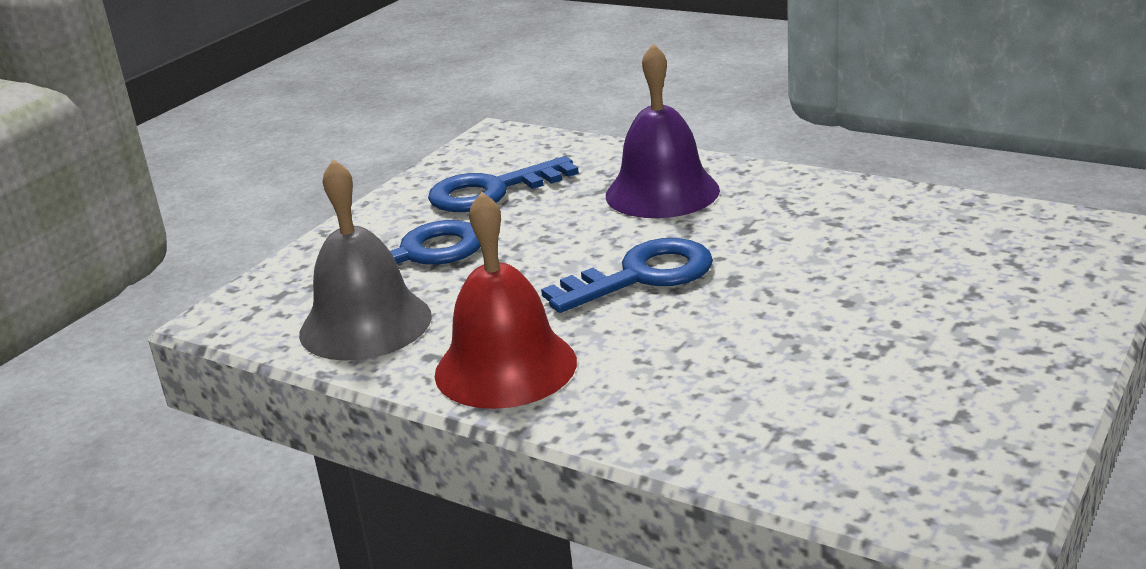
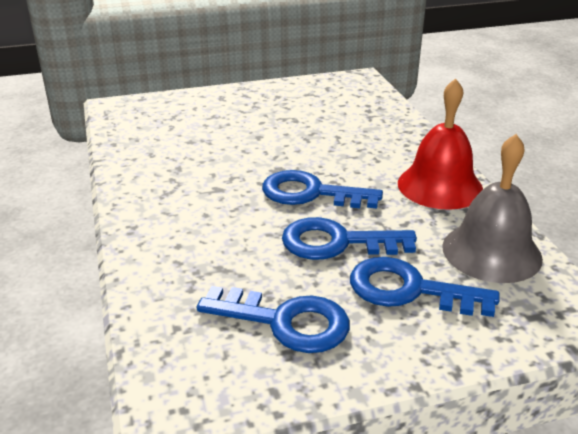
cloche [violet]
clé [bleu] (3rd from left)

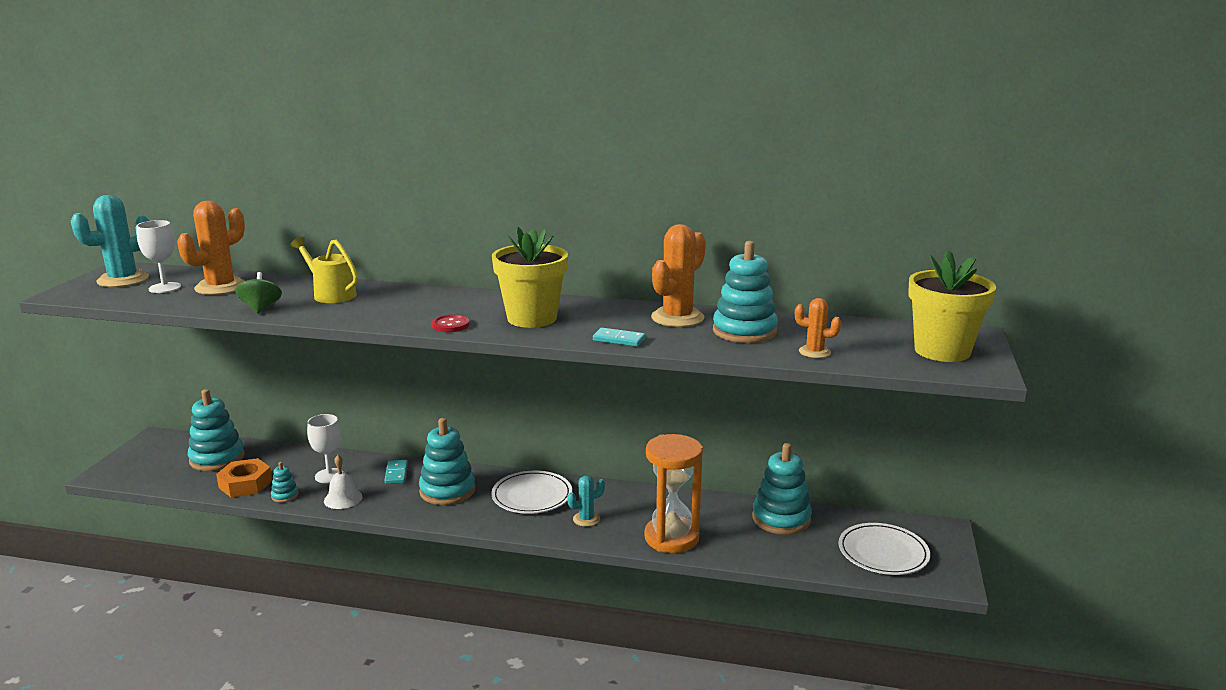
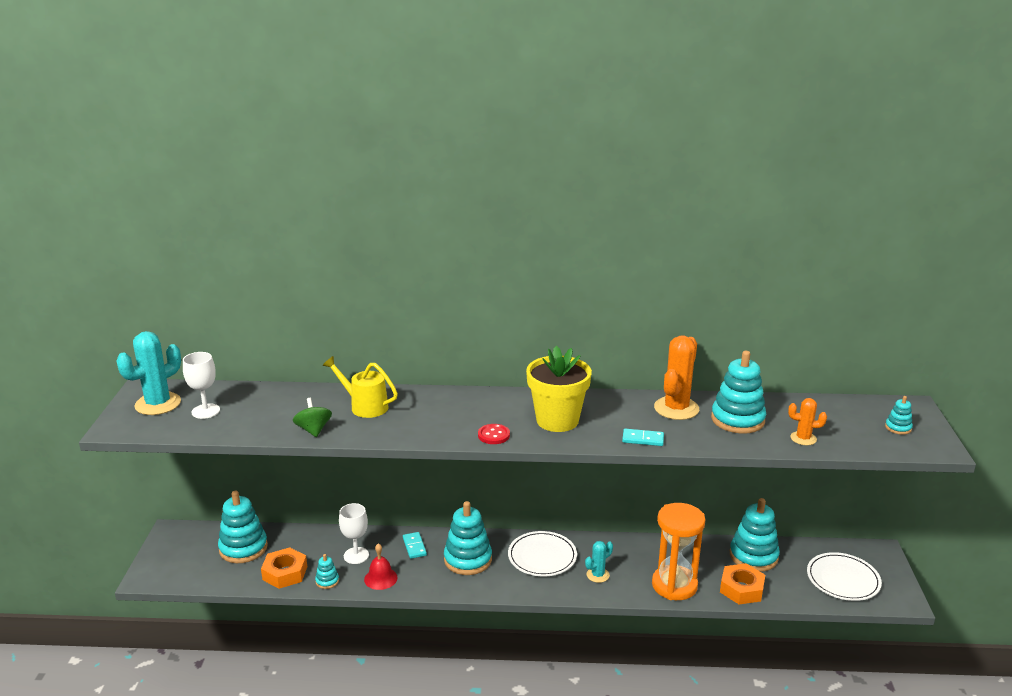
cactus [orange] (1st from left in the first image)
cloche [rouge]
jouet à empiler [turquoise] (6th from left)
écrou [orange] (2nd from left)

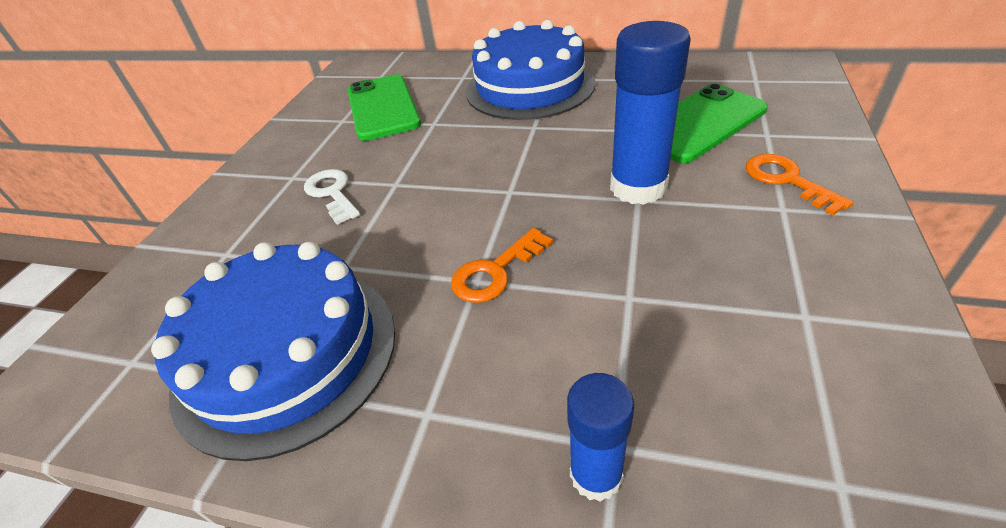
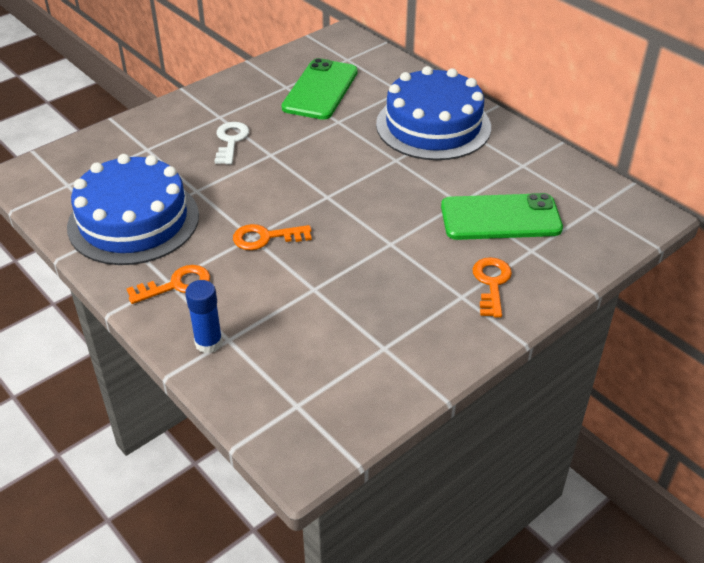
bâton de colle [bleu] (2nd from left in the first image)
clé [orange] (1st from left)

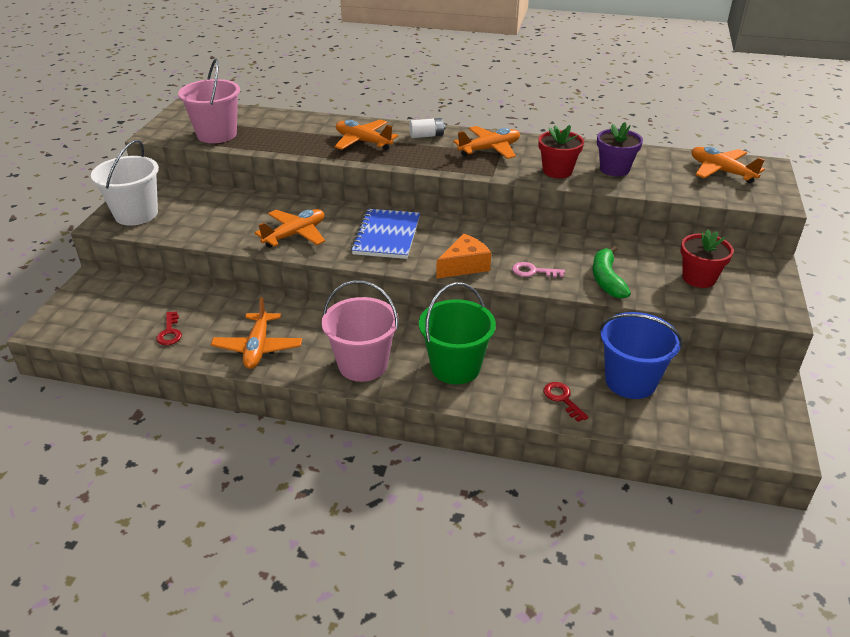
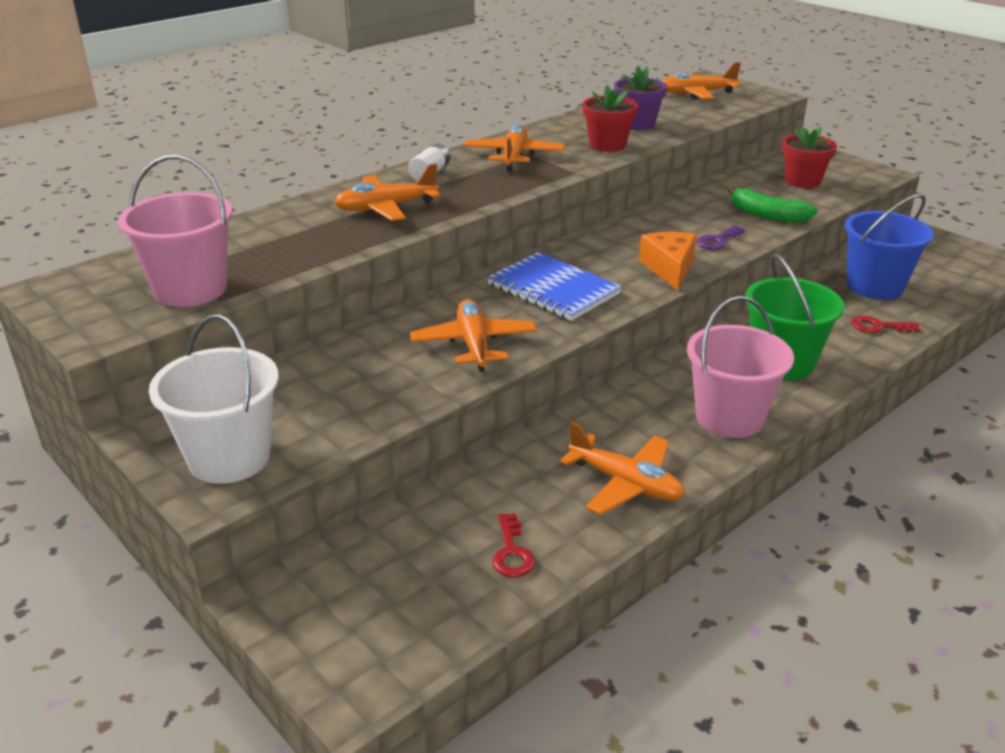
clé [rouge] (1st from left)
clé [violet]

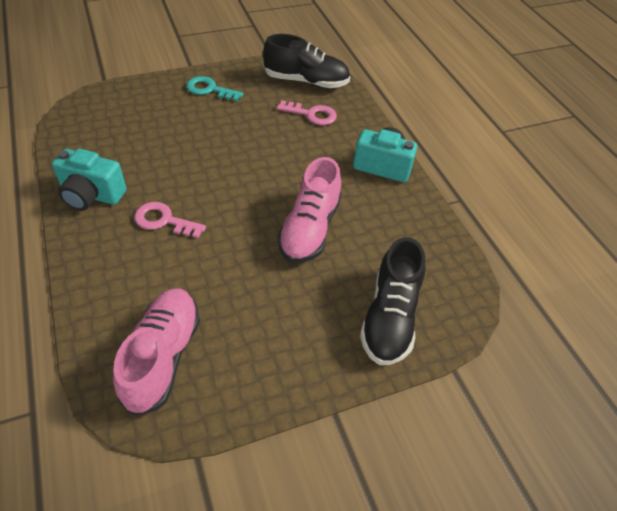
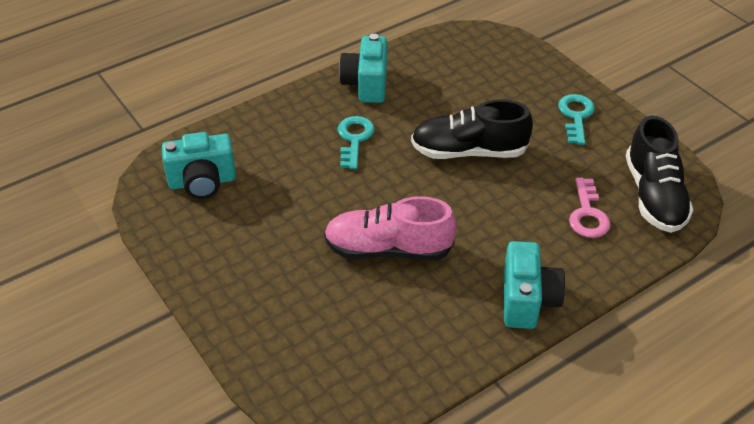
appareil photo [turquoise] (1st from left)
clé [turquoise] (1st from left)
chaussure [noir] (1st from left)

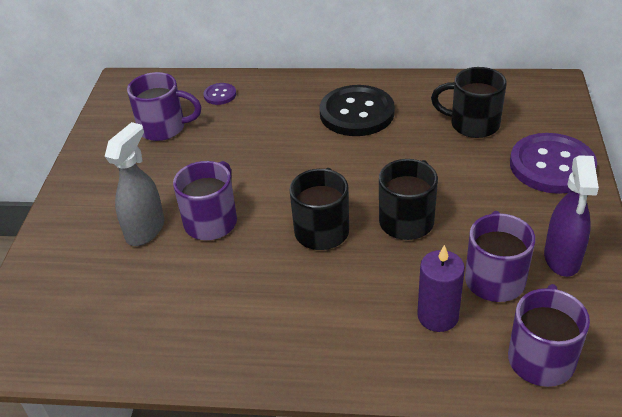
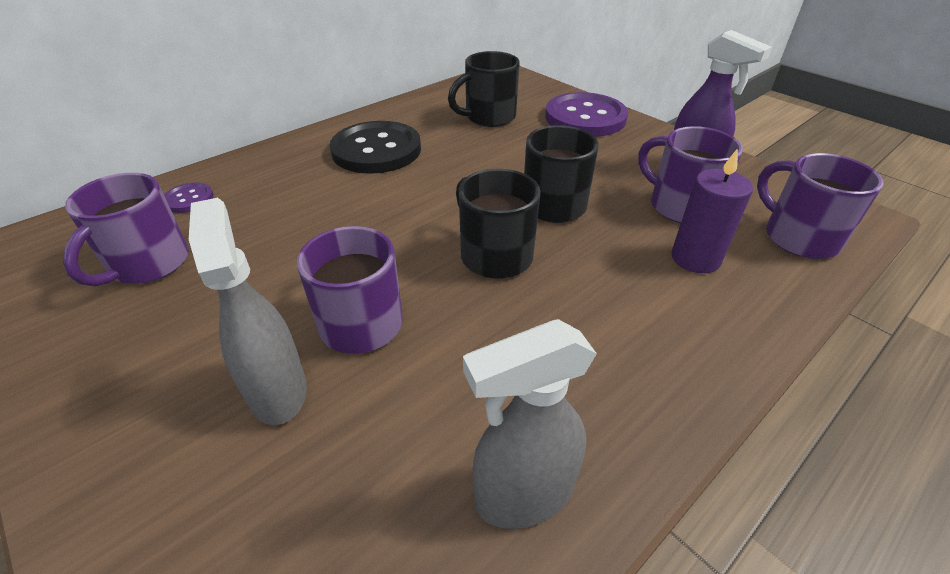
tasse [violet] (1st from left)
vaporisateur [gris] (2nd from left)

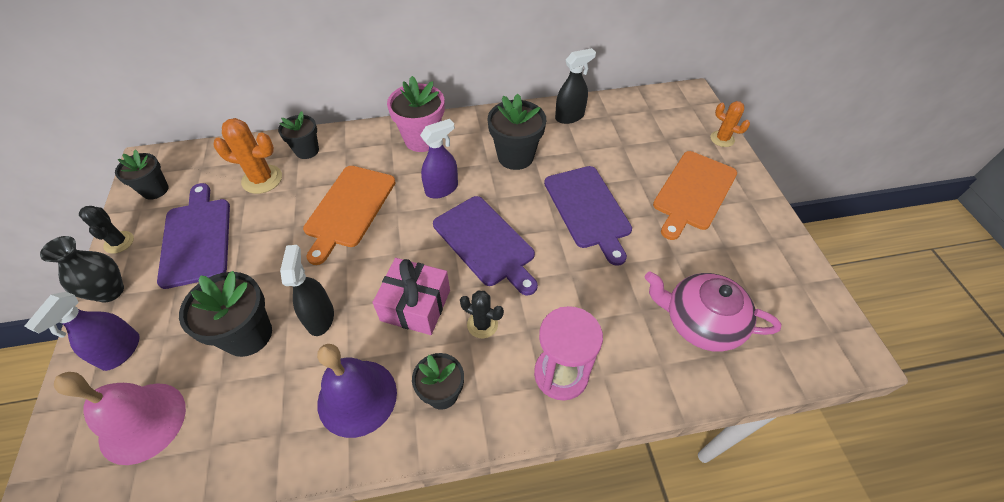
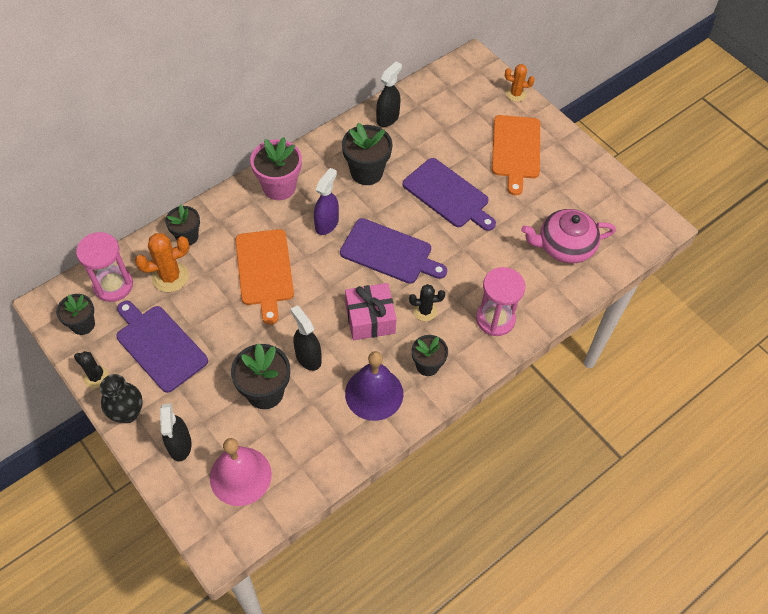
vaporisateur [noir] (1st from left)
sablier [rose] (1st from left)

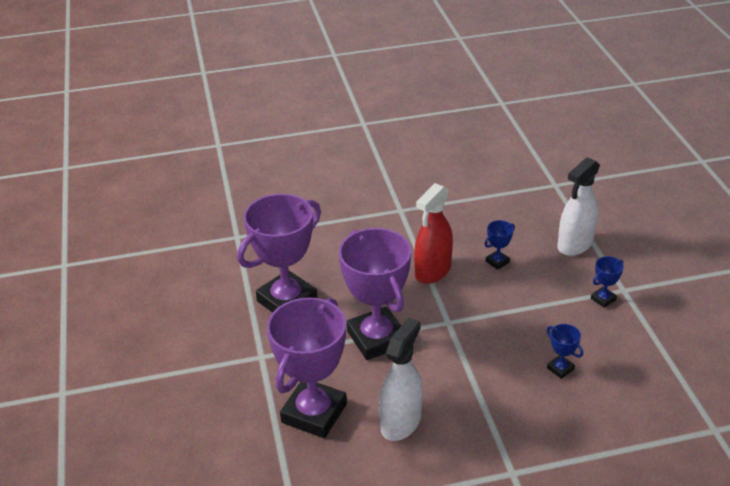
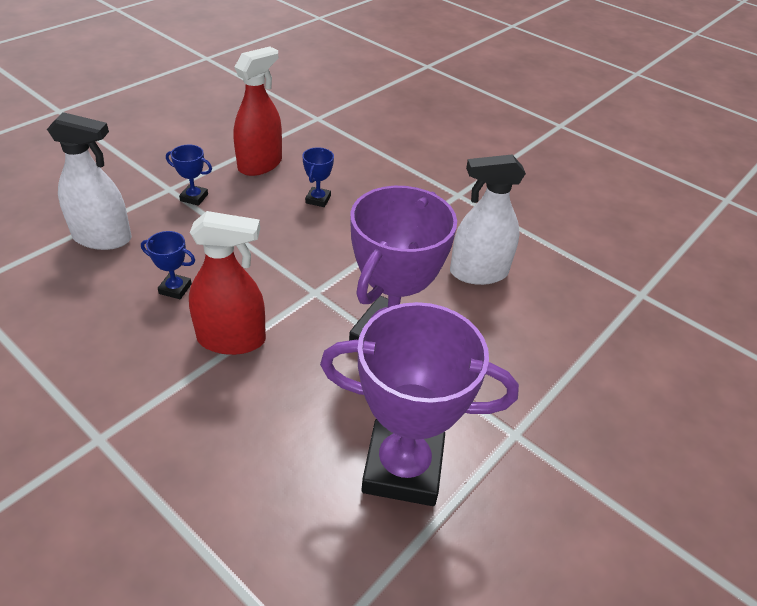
trophée [violet] (2nd from left in the first image)
vaporisateur [rouge] (2nd from left)

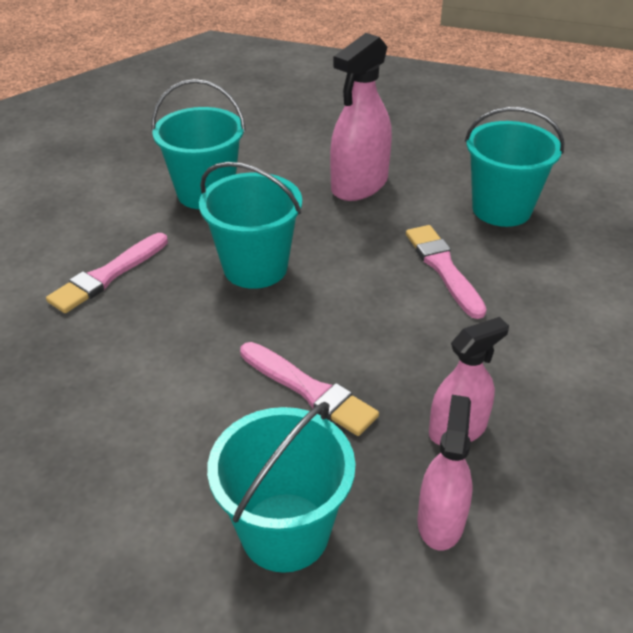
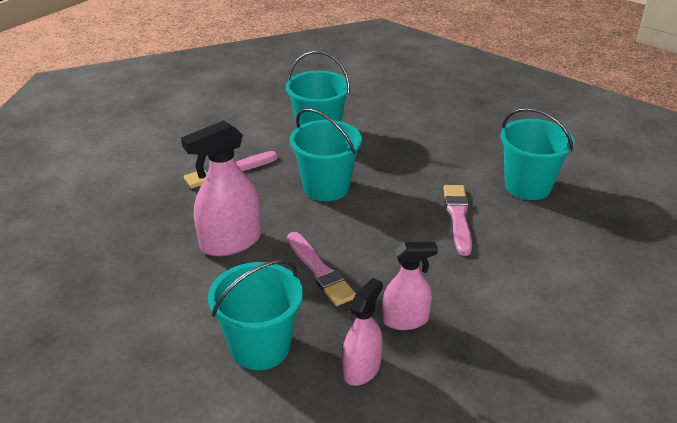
vaporisateur [rose] (1st from left)

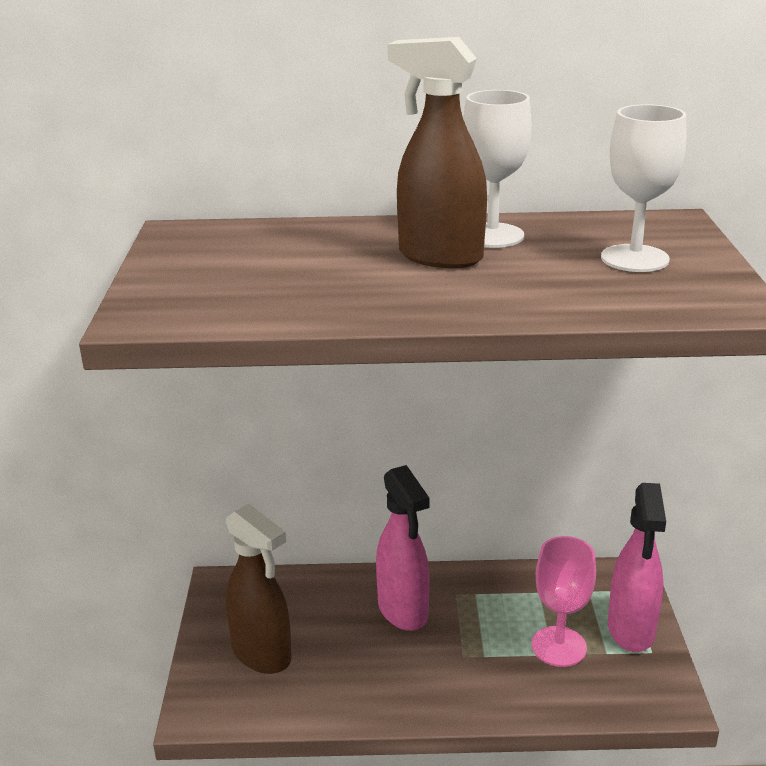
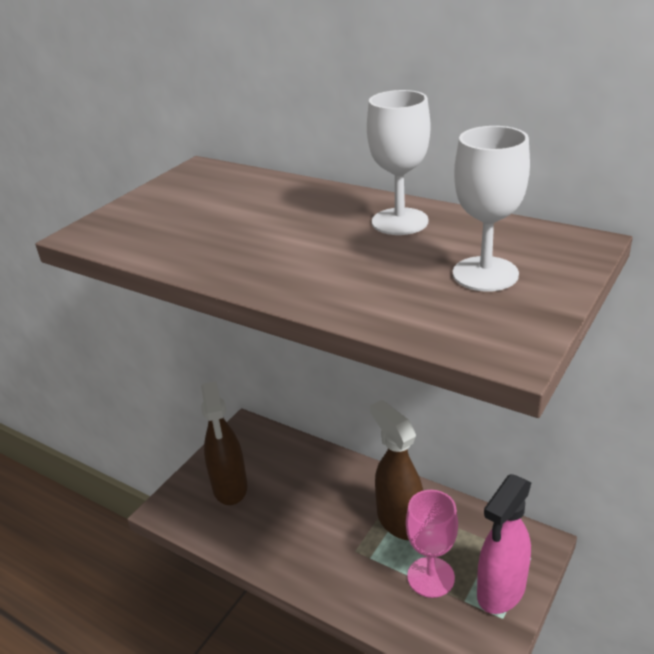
vaporisateur [rose] (1st from left in the first image)
vaporisateur [marron] (2nd from left)

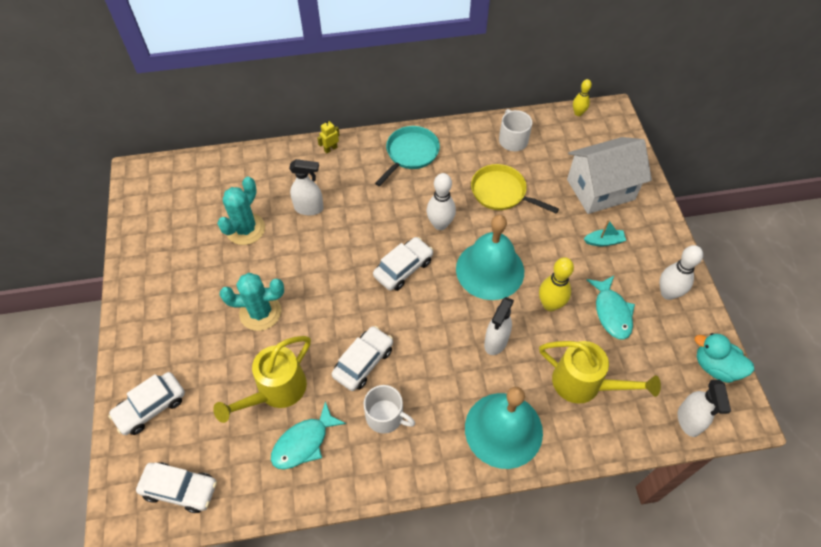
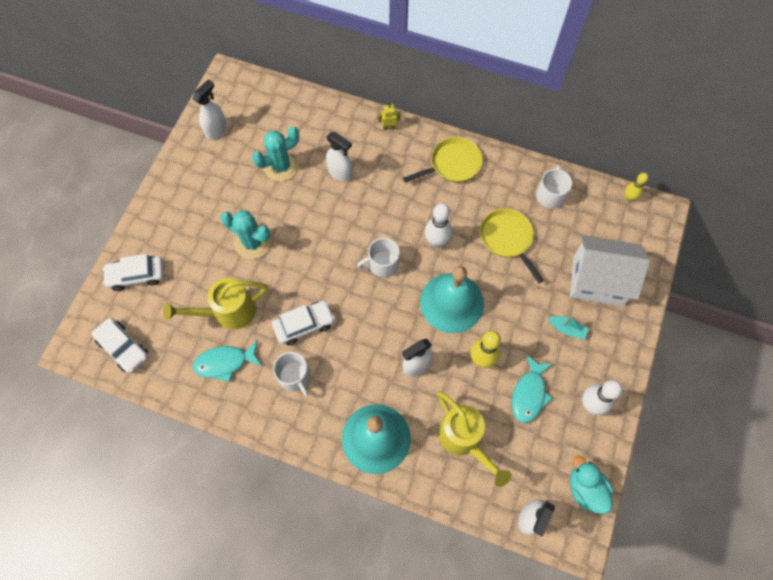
tasse [blanc] (2nd from left)
poêle [jaune] (1st from left)
vaporisateur [blanc] (1st from left)

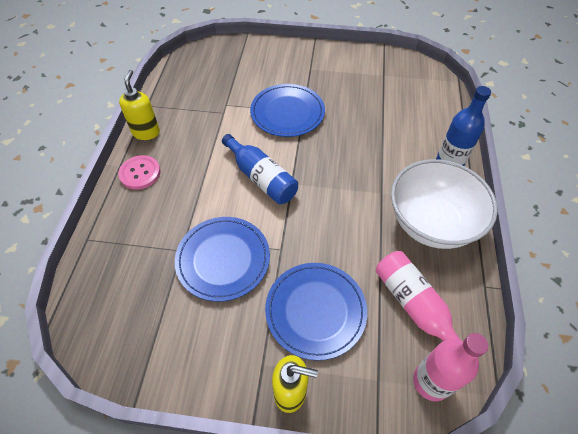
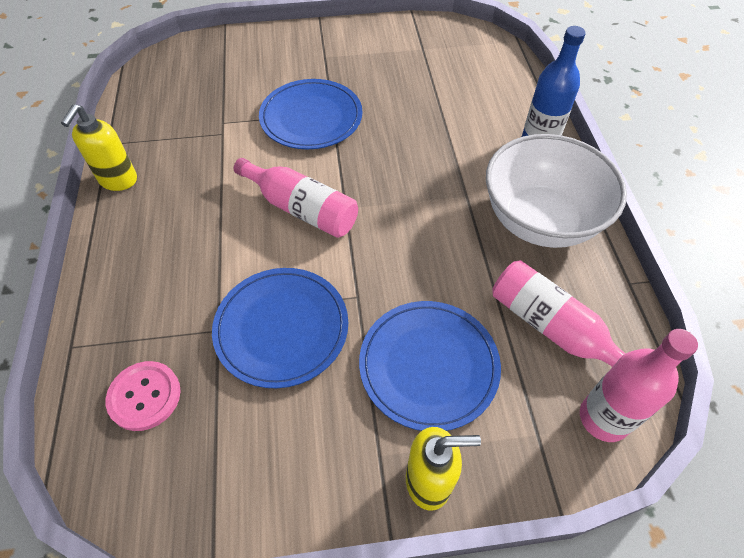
bouton [rose]
distributeur de savon [jaune] (1st from left)
bouteille [rose] (1st from left)

